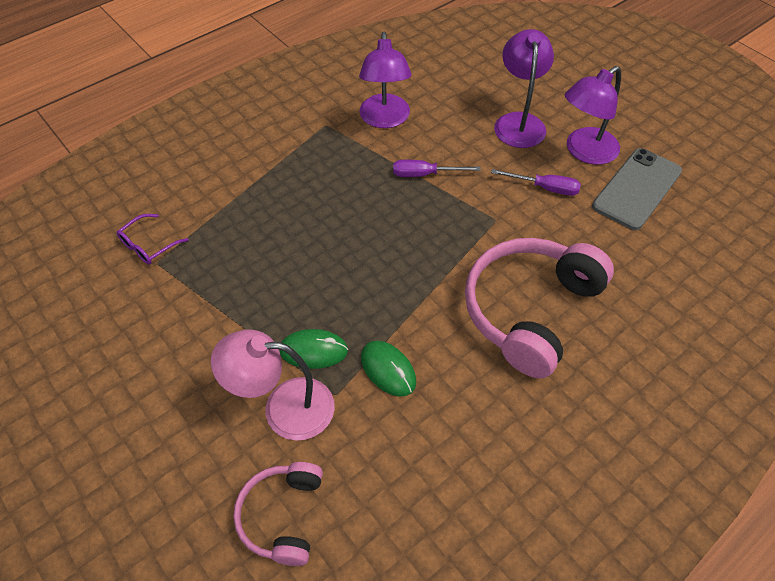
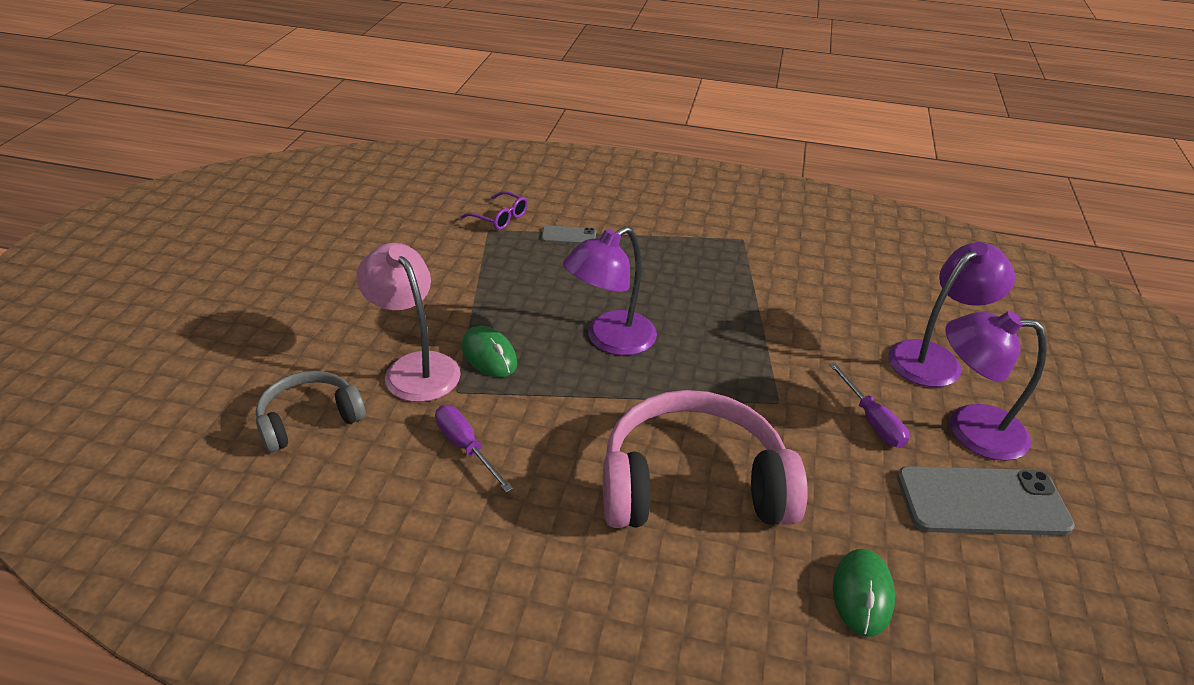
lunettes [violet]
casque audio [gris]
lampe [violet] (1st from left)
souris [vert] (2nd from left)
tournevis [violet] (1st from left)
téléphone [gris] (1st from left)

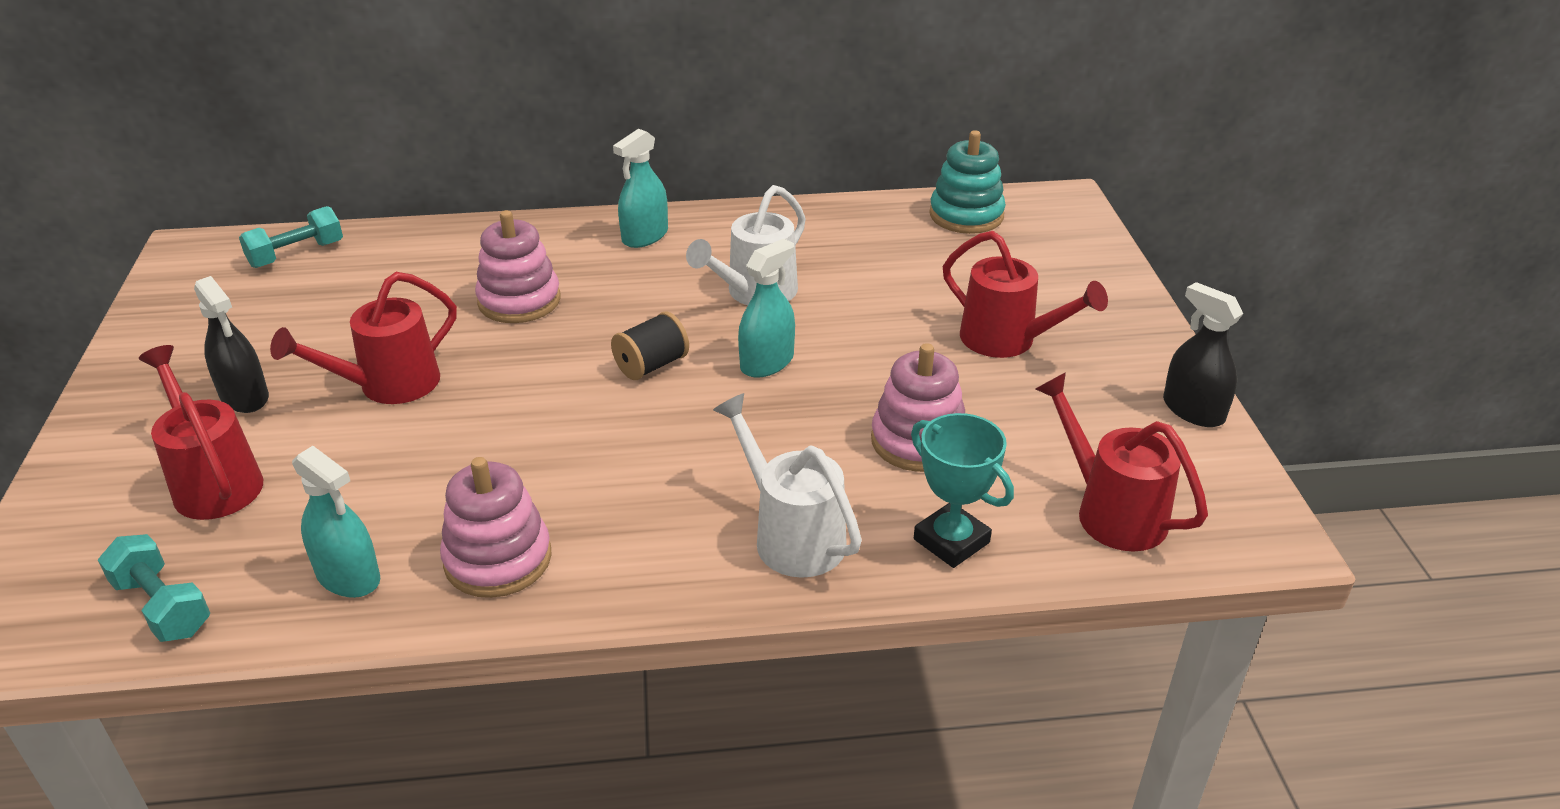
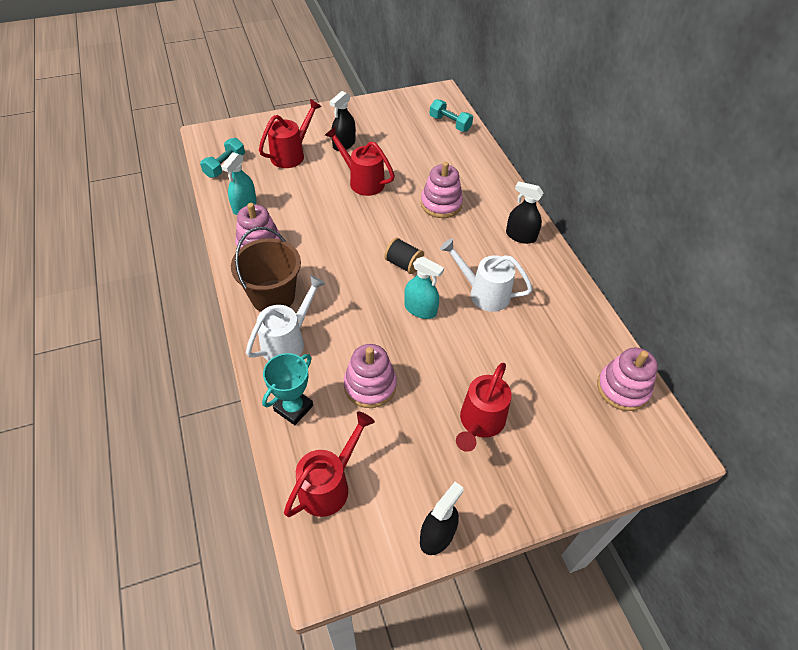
vaporisateur [noir] (3rd from left)
jouet à empiler [rose] (4th from left)
seau [marron]

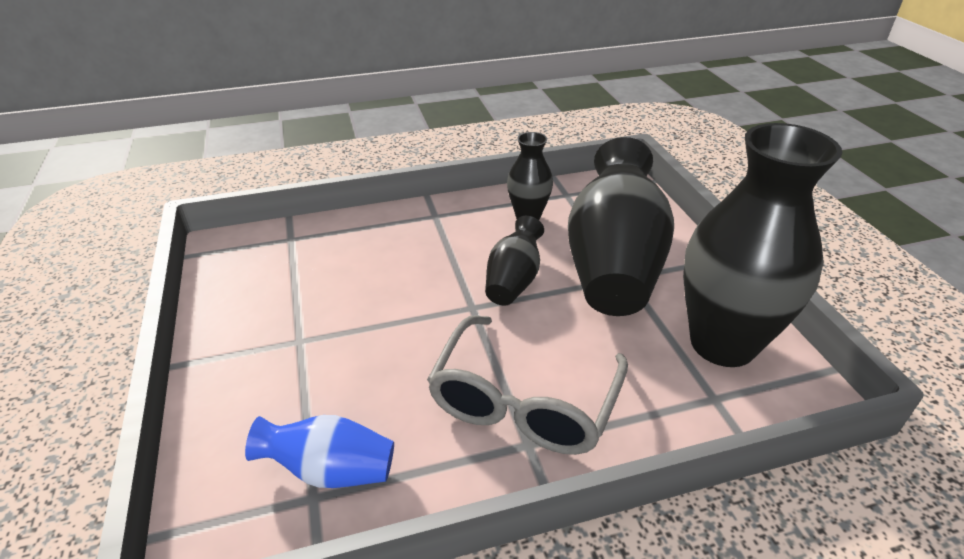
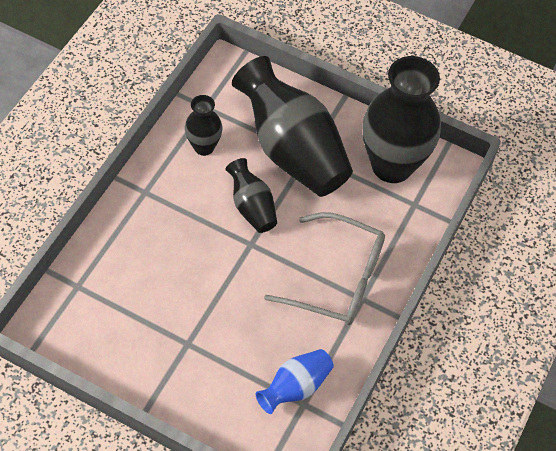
lunettes [gris]

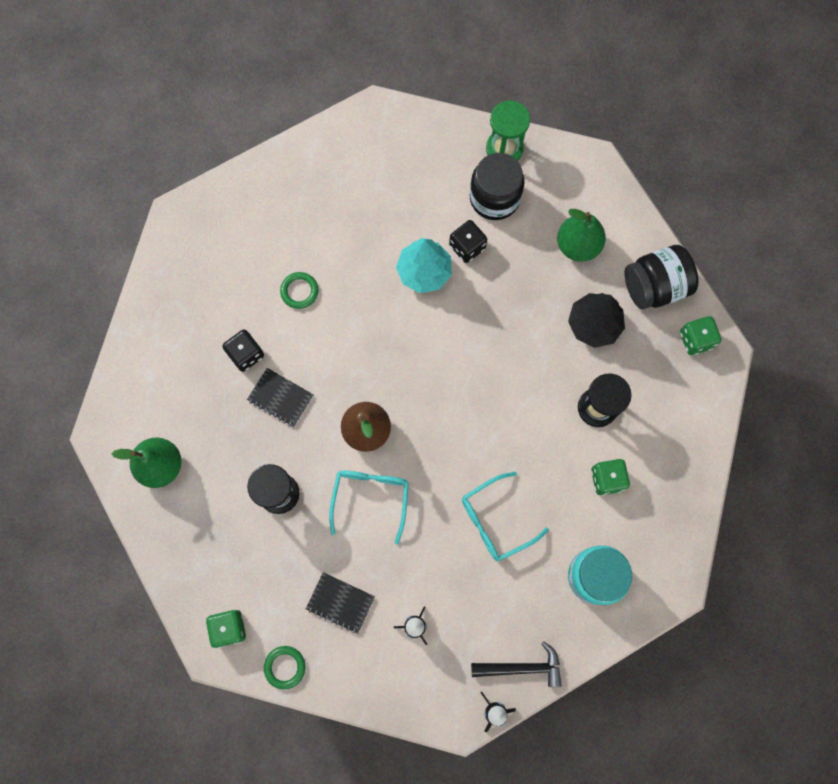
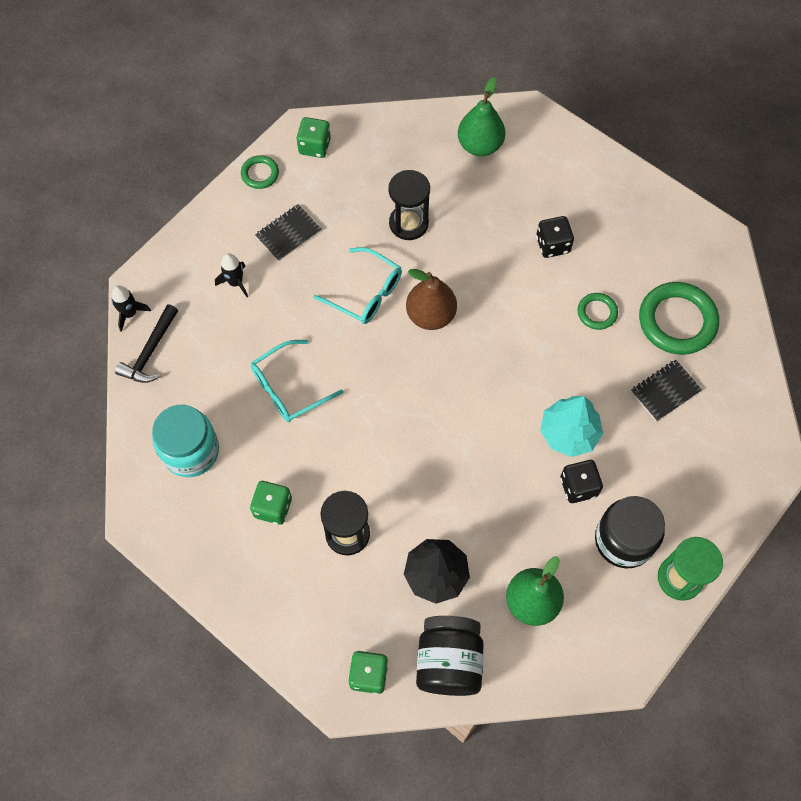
carnet [noir] (2nd from left)
lunettes [turquoise] (1st from left)
anneau [vert] (3rd from left)

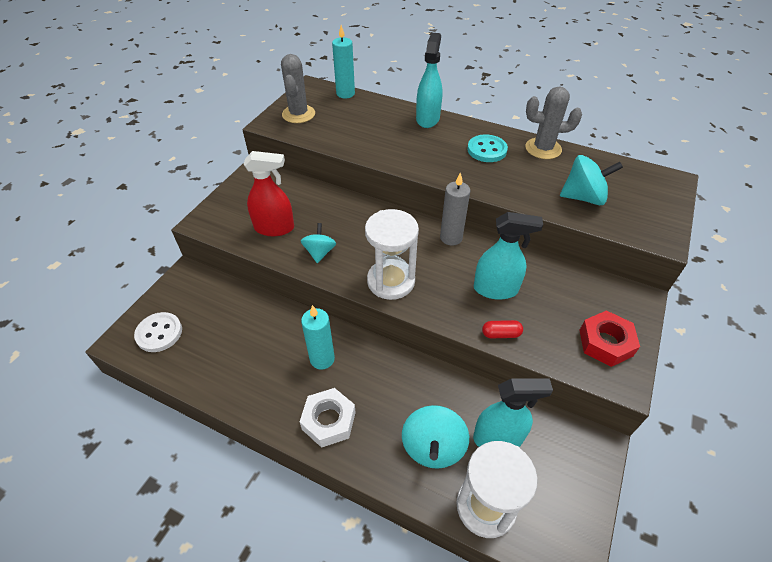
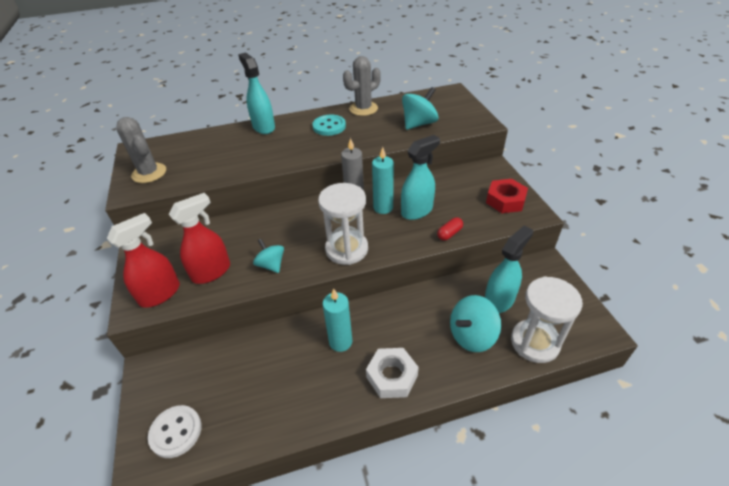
bougie [turquoise] (2nd from left)
toupie [turquoise] (3rd from left)
vaporisateur [rouge] (1st from left)

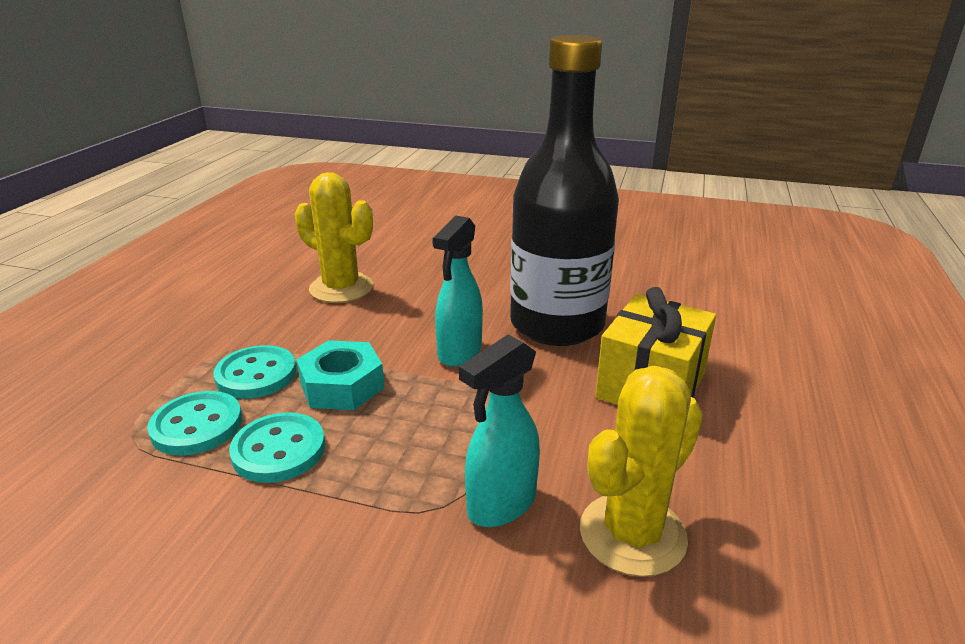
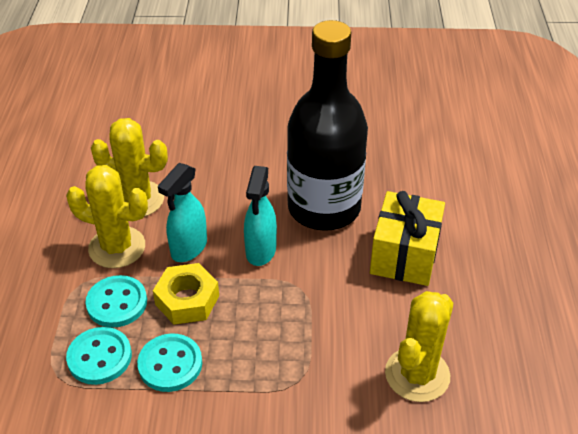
écrou [jaune]
vaporisateur [turquoise] (1st from left)
cactus [jaune] (1st from left)

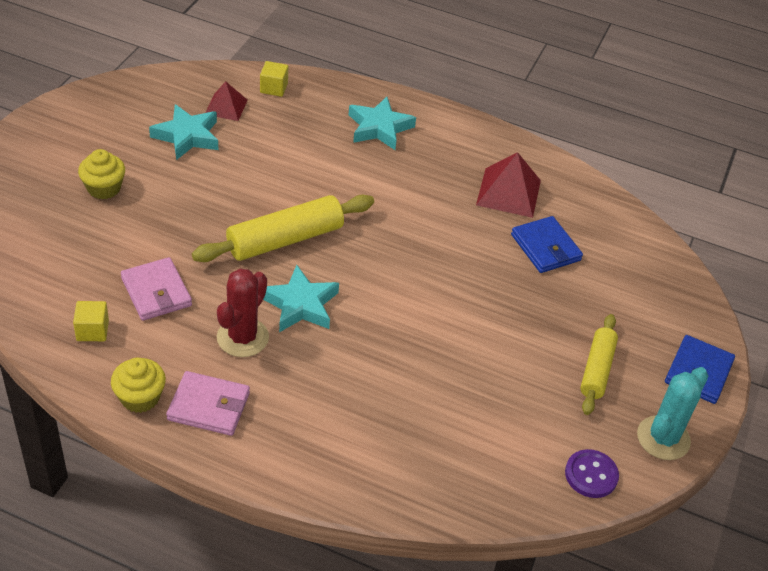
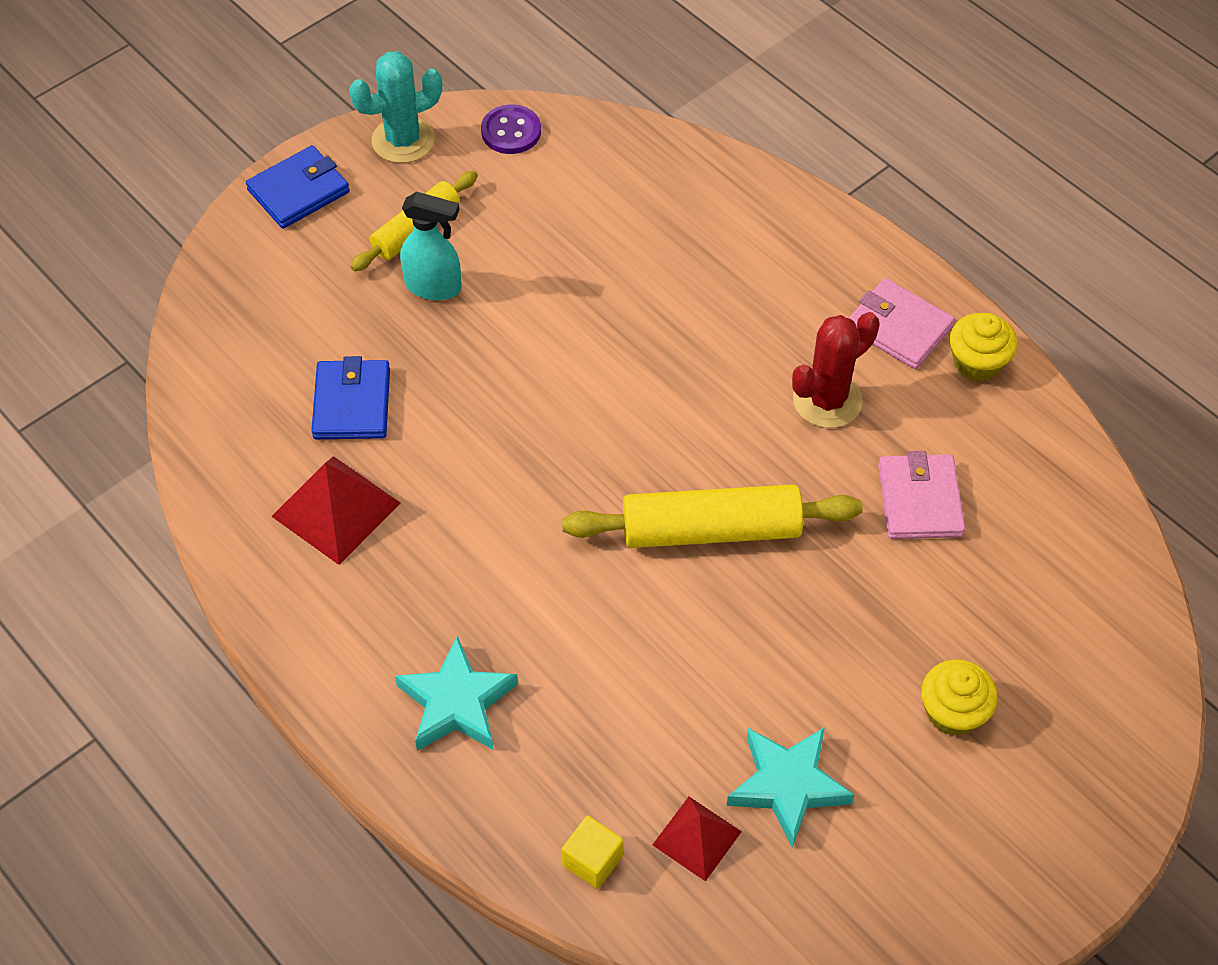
cube [jaune] (1st from left in the first image)
étoile [turquoise] (2nd from left in the first image)
vaporisateur [turquoise]

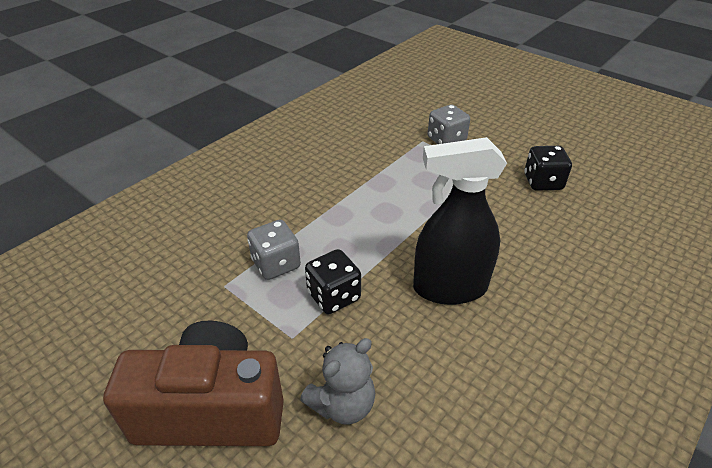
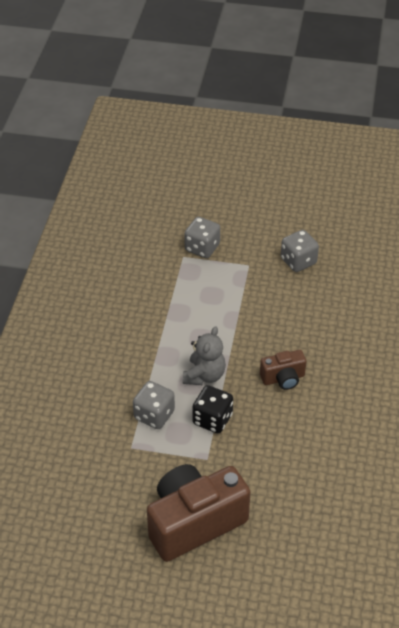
ours en peluche [gris]
appareil photo [marron] (2nd from left)
dé [gris] (3rd from left)

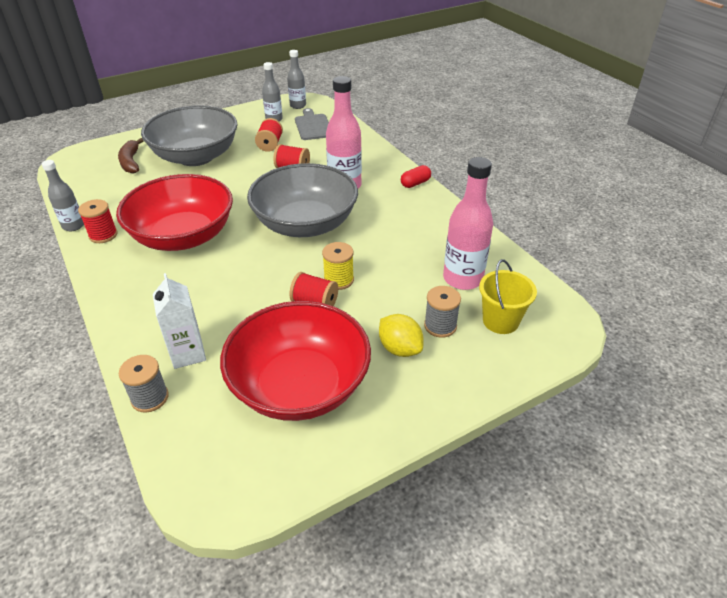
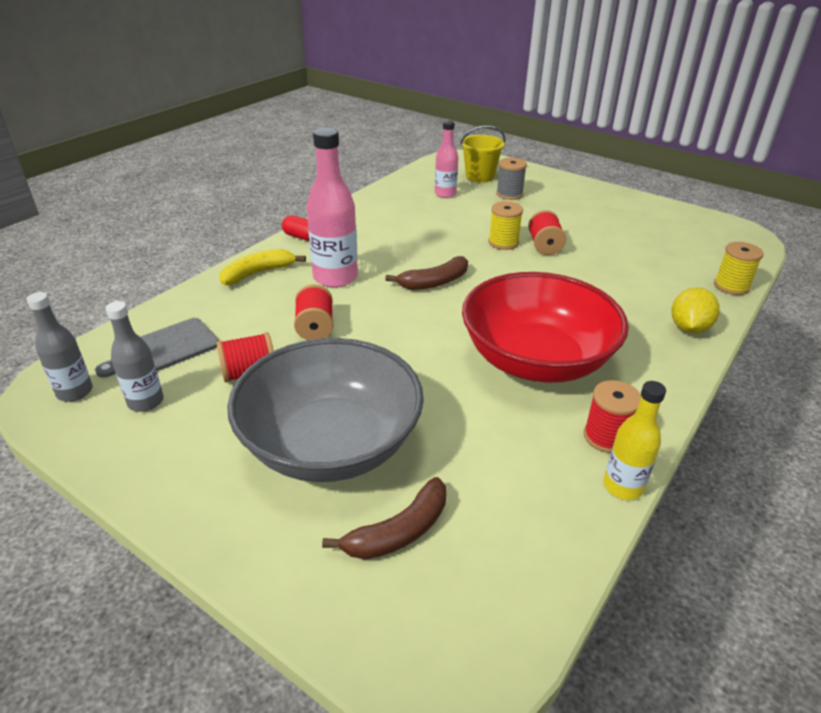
bouteille [jaune]
bobine [jaune] (2nd from left)
brique de lait [blanc]
bol [rouge] (2nd from left in the first image)
banane [marron] (2nd from left)
citron [jaune]
bouteille [rose] (2nd from left)
banane [jaune]

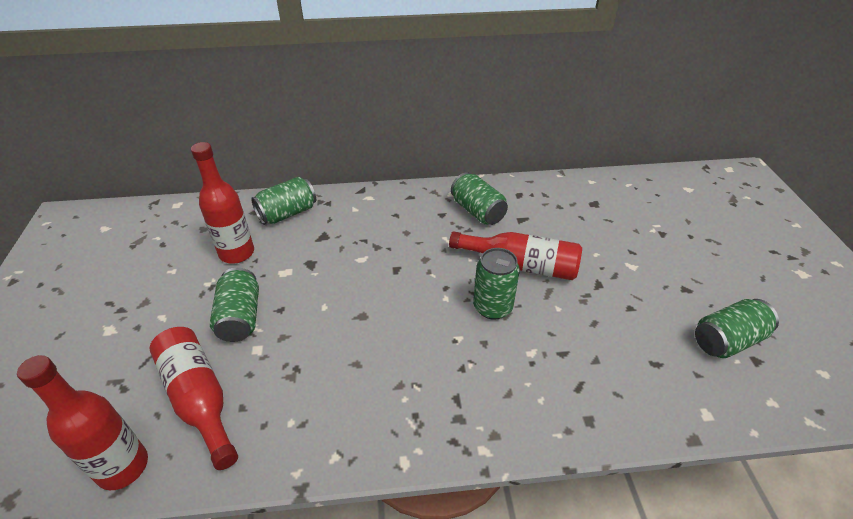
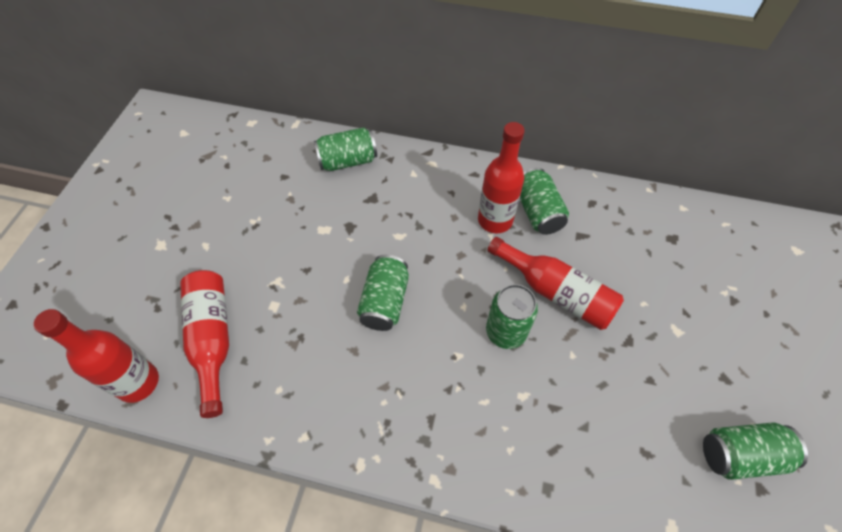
bouteille [rouge] (3rd from left)
canette [vert] (2nd from left)

